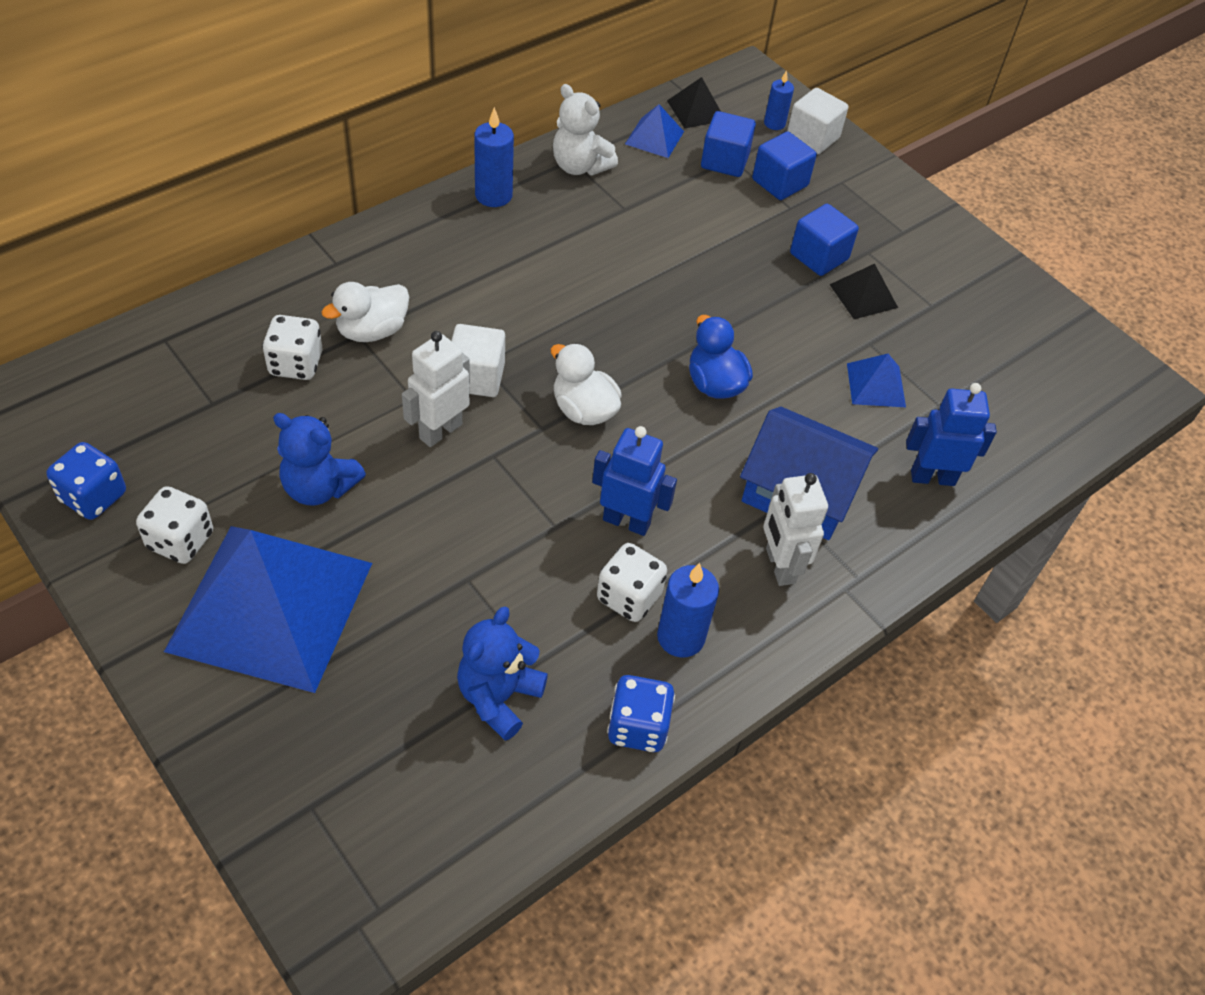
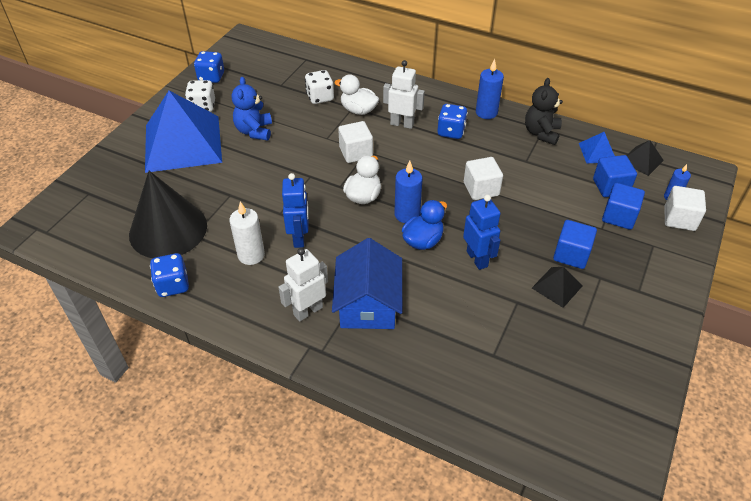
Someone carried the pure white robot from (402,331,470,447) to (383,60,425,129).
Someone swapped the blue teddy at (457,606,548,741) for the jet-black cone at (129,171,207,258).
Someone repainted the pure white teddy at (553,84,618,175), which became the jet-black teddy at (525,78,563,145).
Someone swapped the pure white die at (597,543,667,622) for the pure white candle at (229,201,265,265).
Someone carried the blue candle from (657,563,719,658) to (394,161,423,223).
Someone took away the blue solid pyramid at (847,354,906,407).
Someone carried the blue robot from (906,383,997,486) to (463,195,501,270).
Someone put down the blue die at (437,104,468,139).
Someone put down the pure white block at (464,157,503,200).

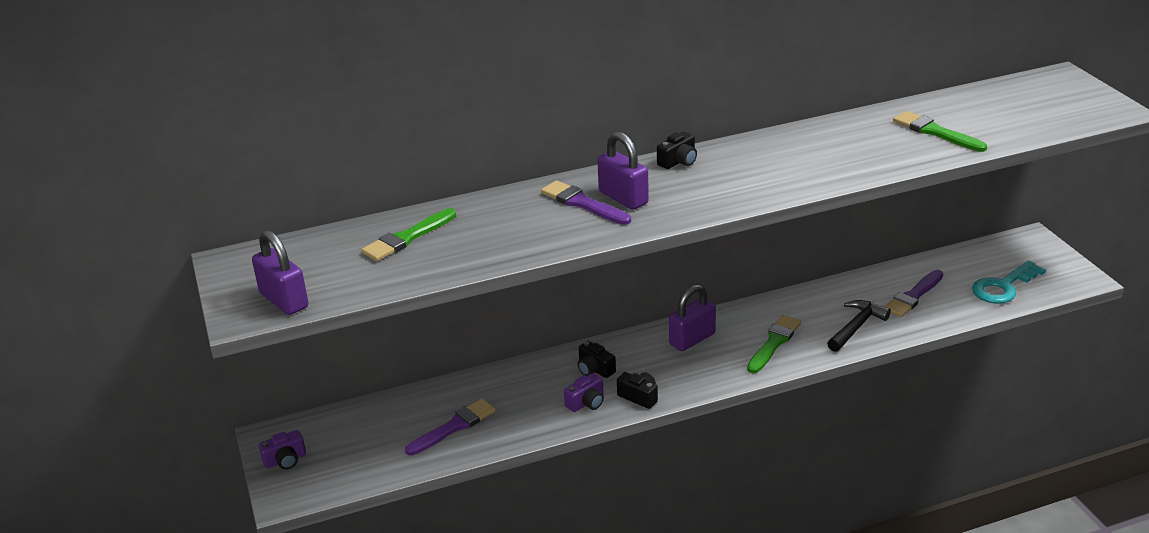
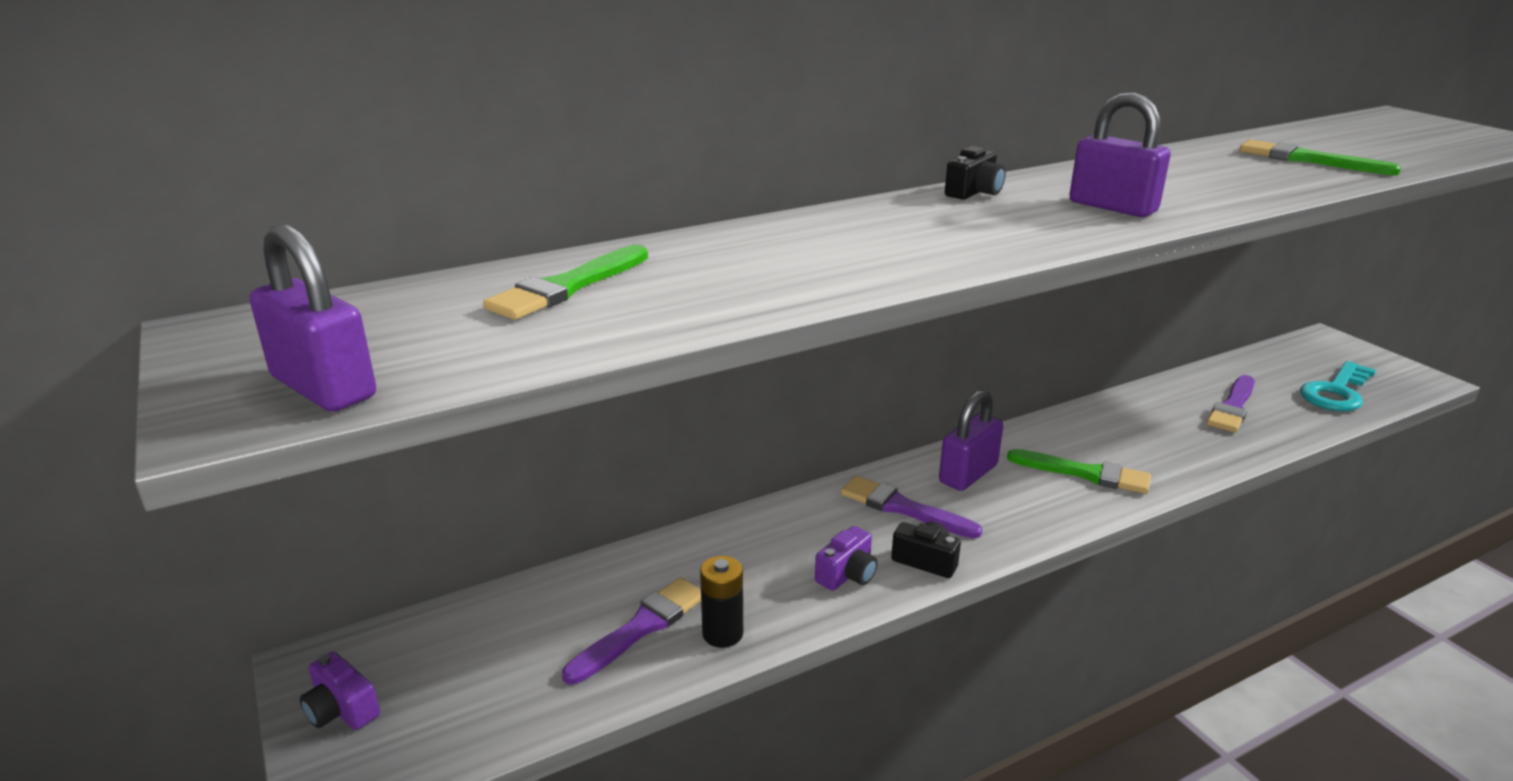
Someone rotated the royal purple compact camera at (259,430,306,469) by 75 degrees clockwise.
Someone carried the royal purple paintbrush from (541,180,631,225) to (841,476,982,539).
Someone took away the jet-black compact camera at (578,341,616,378).
Someone carried the royal purple padlock from (598,132,649,210) to (1069,92,1171,217).
Someone rotated the green paintbrush at (747,315,801,373) by 90 degrees clockwise.
Someone took away the jet-black carpenter's hammer at (827,300,891,352).
Someone put down the jet-black AA battery at (700,556,743,648).

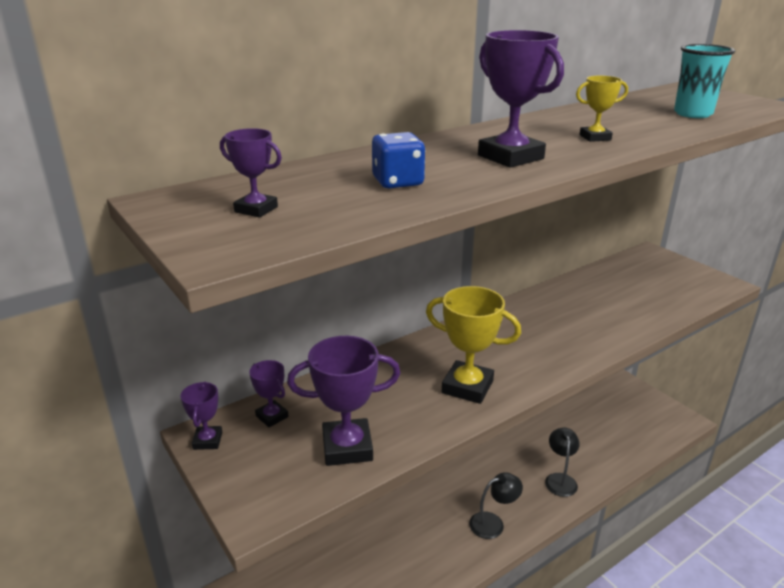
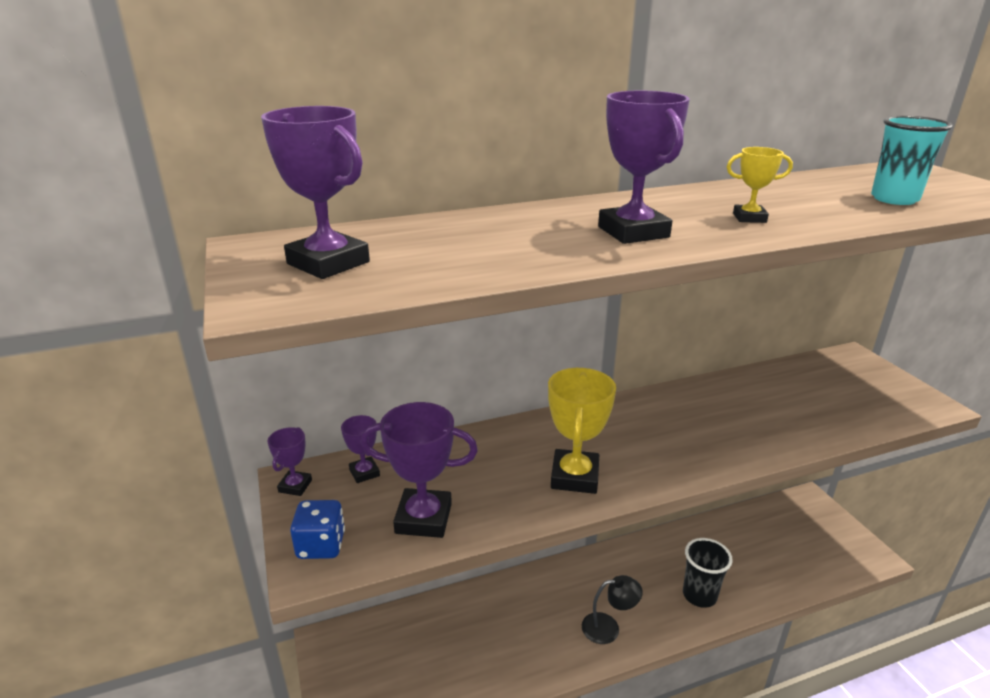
Someone scaled the royal purple prize cup at (220,128,282,217) by 1.85.
Someone carried the blue die from (372,132,425,188) to (290,500,345,559).
Someone rotated the bright yellow prize cup at (426,286,521,404) by 60 degrees clockwise.
Someone swapped the jet-black lamp at (545,428,580,497) for the jet-black cup at (683,538,733,608).

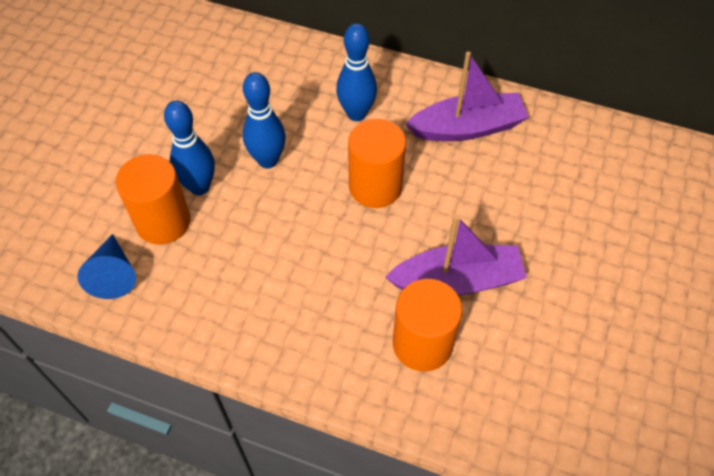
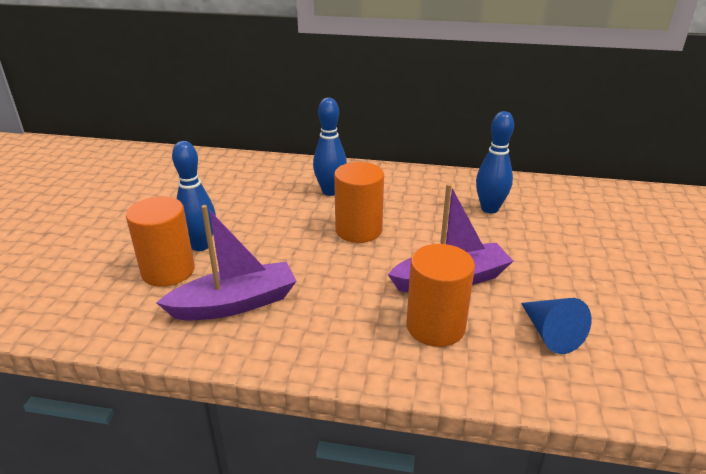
Someone carried the blue cone from (77,234,136,299) to (521,298,592,354).
Someone carried the blue tenpin from (243,72,286,169) to (476,111,514,214).
Someone carried the royal purple toy boat from (405,52,529,141) to (156,205,297,320).

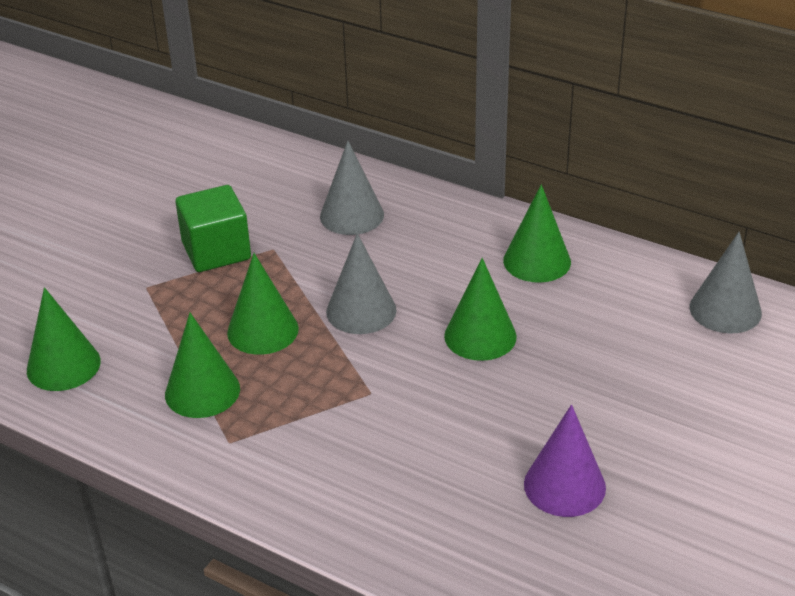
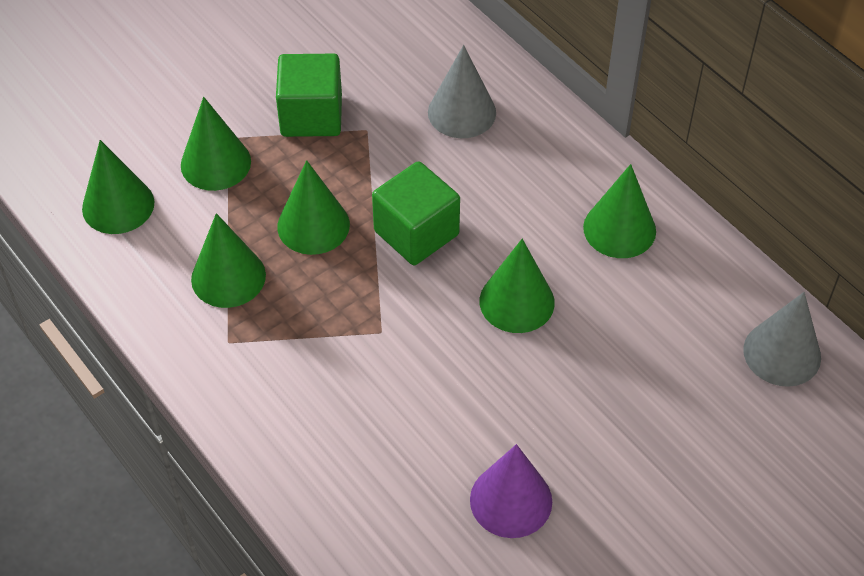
Someone swapped the gray cone at (326,233,397,334) for the green block at (372,161,460,265).
Someone put down the green cone at (181,97,251,191).

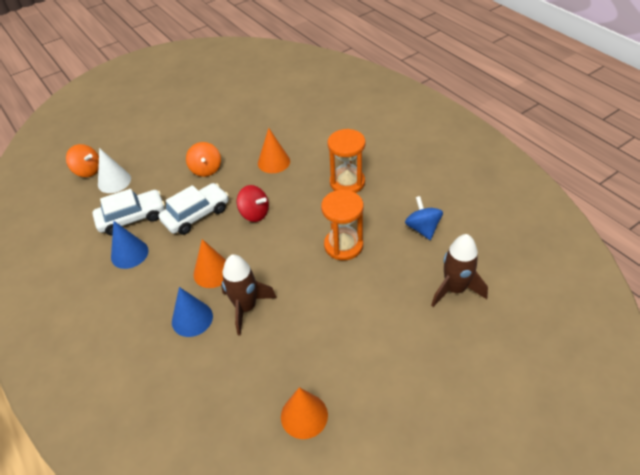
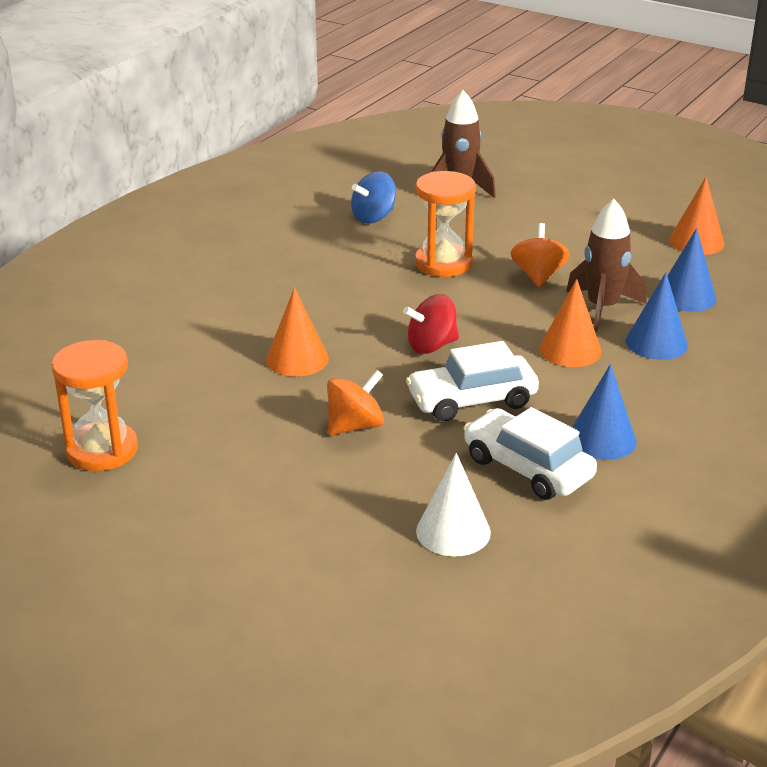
Someone carried the bright orange spinning top from (66,144,99,177) to (511,223,570,287).
Someone rotated the pure white toy car at (159,183,229,235) by 45 degrees counterclockwise.
Someone rotated the scarlet spinning top at (237,185,269,222) by 120 degrees counterclockwise.
Someone carried the bright orange sand timer from (328,129,365,193) to (51,340,138,471).
Someone put down the blue cone at (668,228,716,312).

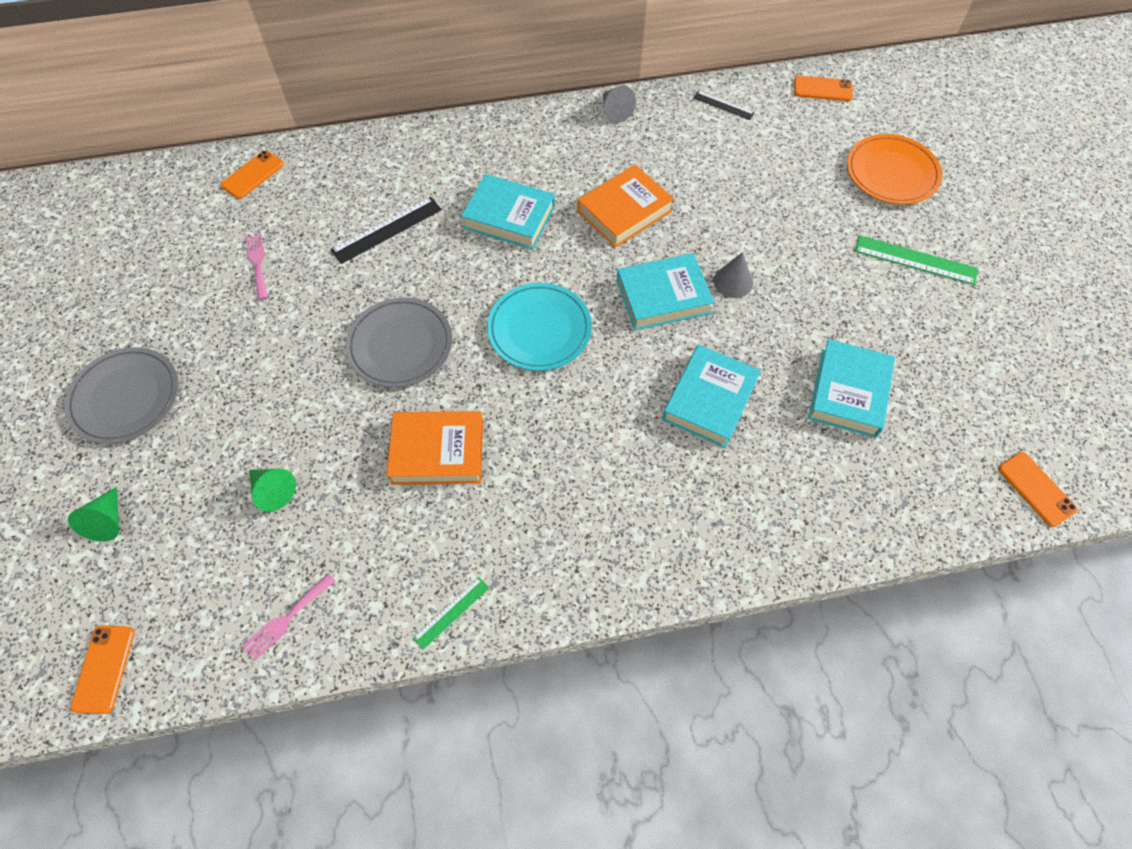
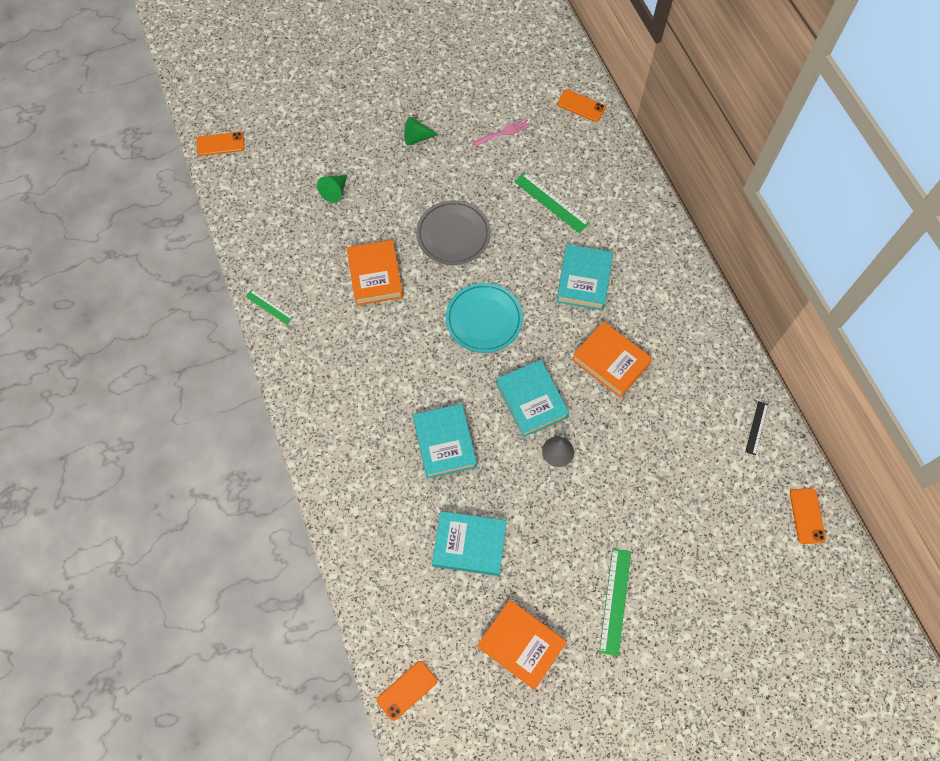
Someone took away the gray plate at (64,347,178,444).
Someone carried the green cone from (68,487,119,542) to (404,117,439,146).
Someone took away the rose-pink dinner fork at (242,573,335,661).
Someone repainted the jet-black straightedge at (331,197,442,264), which became the green straightedge at (514,172,590,233).
Someone took away the gray cone at (603,86,636,123).
Someone rotated the turquoise hardcover at (662,345,761,448) by 60 degrees clockwise.
Someone took away the bright orange plate at (847,134,942,204).
Someone put down the bright orange hardcover at (477,600,567,690).

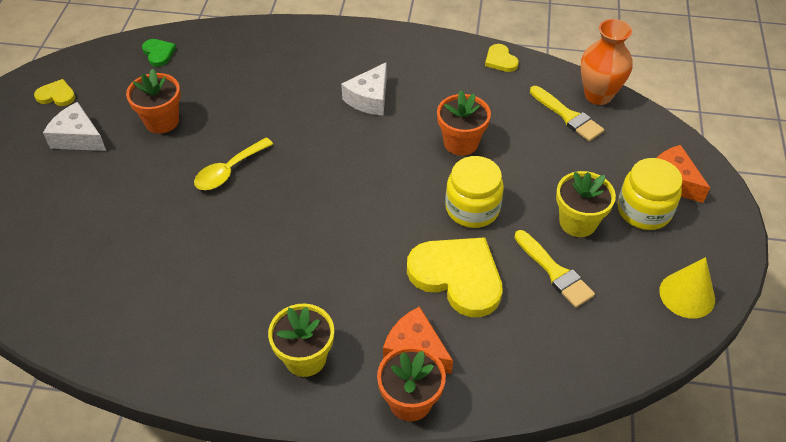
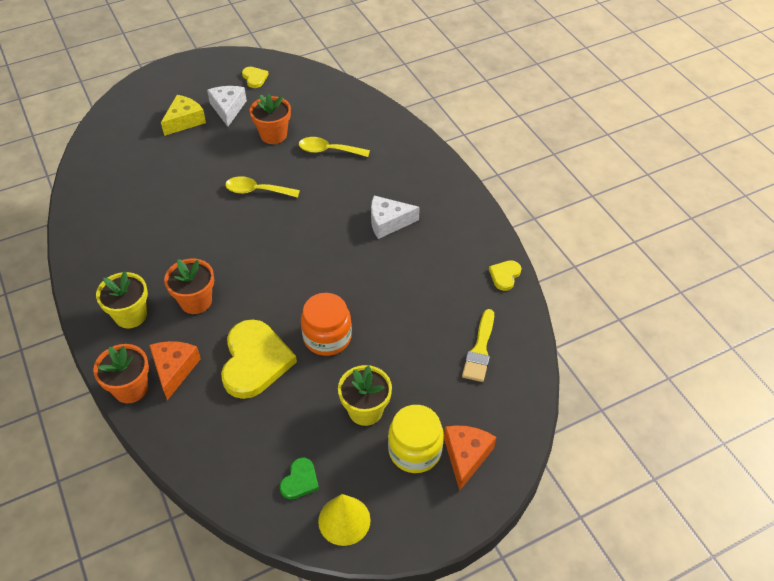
Someone carried the green love heart from (142,39,176,67) to (280,457,319,499).
Someone carried the bright orange plant pot from (437,90,491,156) to (164,259,214,314).
Someone repainted the bright yellow preserve jar at (445,156,504,228), which became the bright orange preserve jar at (301,293,352,356).
Someone took away the bright yellow paintbrush at (514,230,595,308).
Someone took away the bright orange vase at (581,19,633,105).
Someone put down the bright yellow cheese wedge at (161,95,206,136).
Someone put down the bright yellow teaspoon at (299,137,370,157).

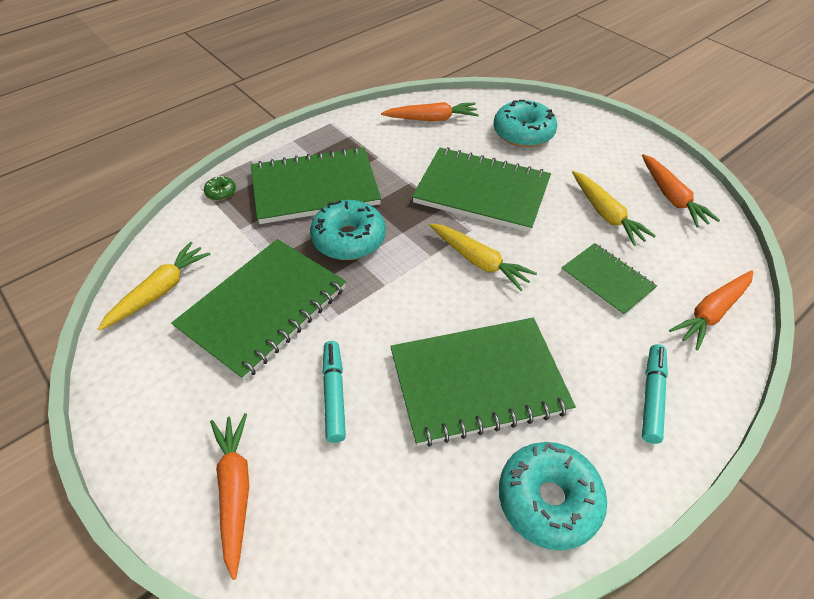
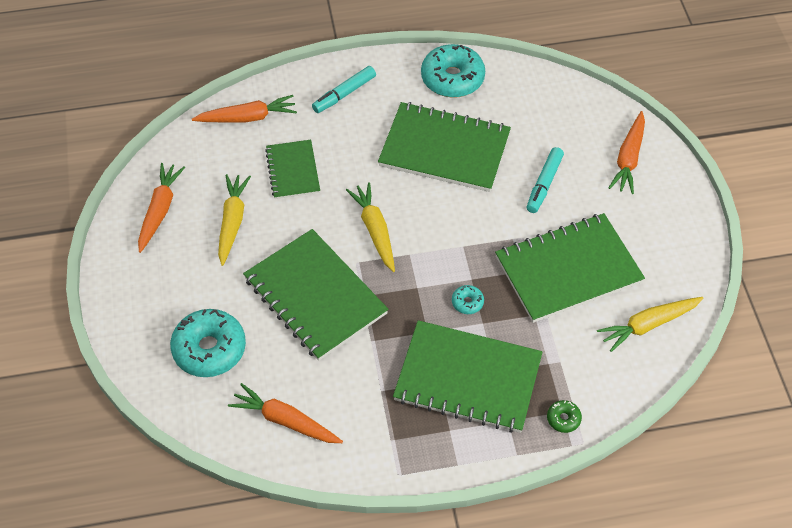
Someone scaled the turquoise doughnut at (310,200,386,260) by 0.45.

